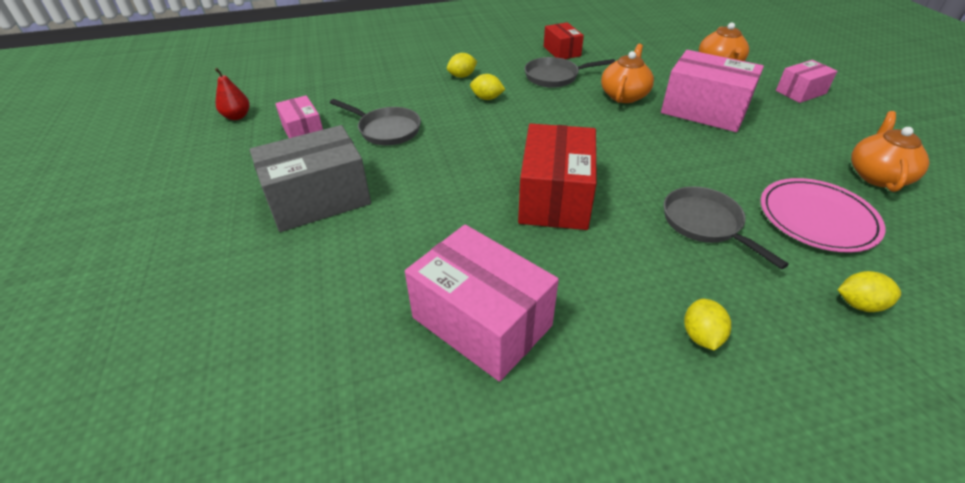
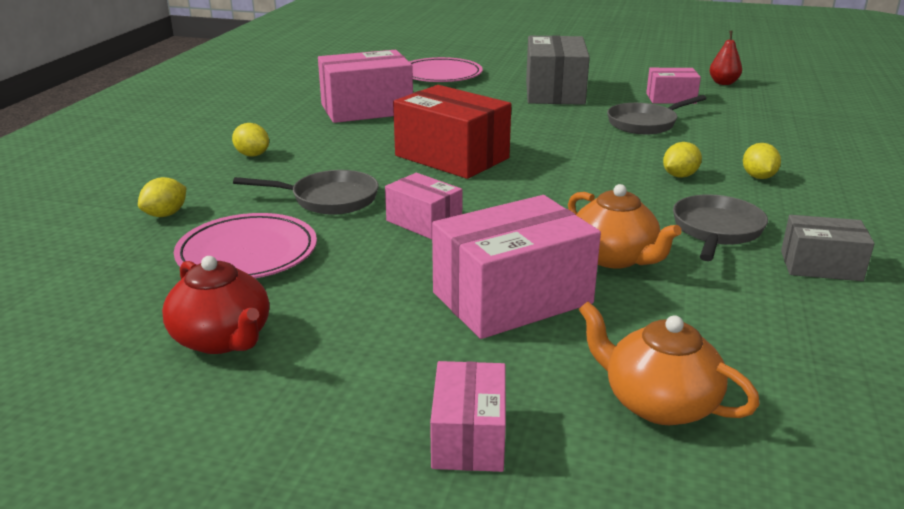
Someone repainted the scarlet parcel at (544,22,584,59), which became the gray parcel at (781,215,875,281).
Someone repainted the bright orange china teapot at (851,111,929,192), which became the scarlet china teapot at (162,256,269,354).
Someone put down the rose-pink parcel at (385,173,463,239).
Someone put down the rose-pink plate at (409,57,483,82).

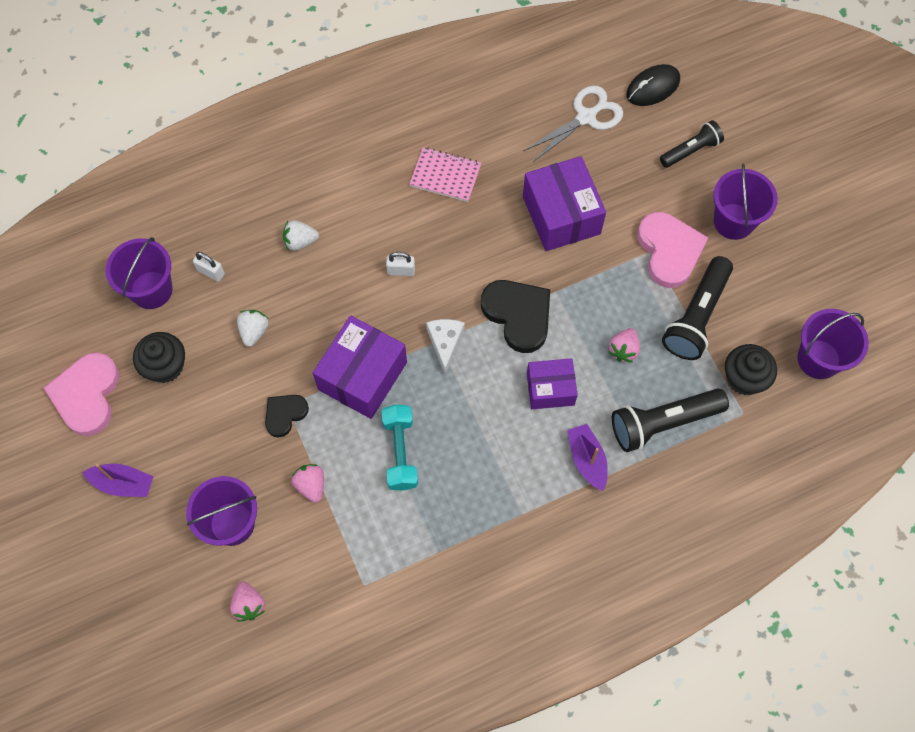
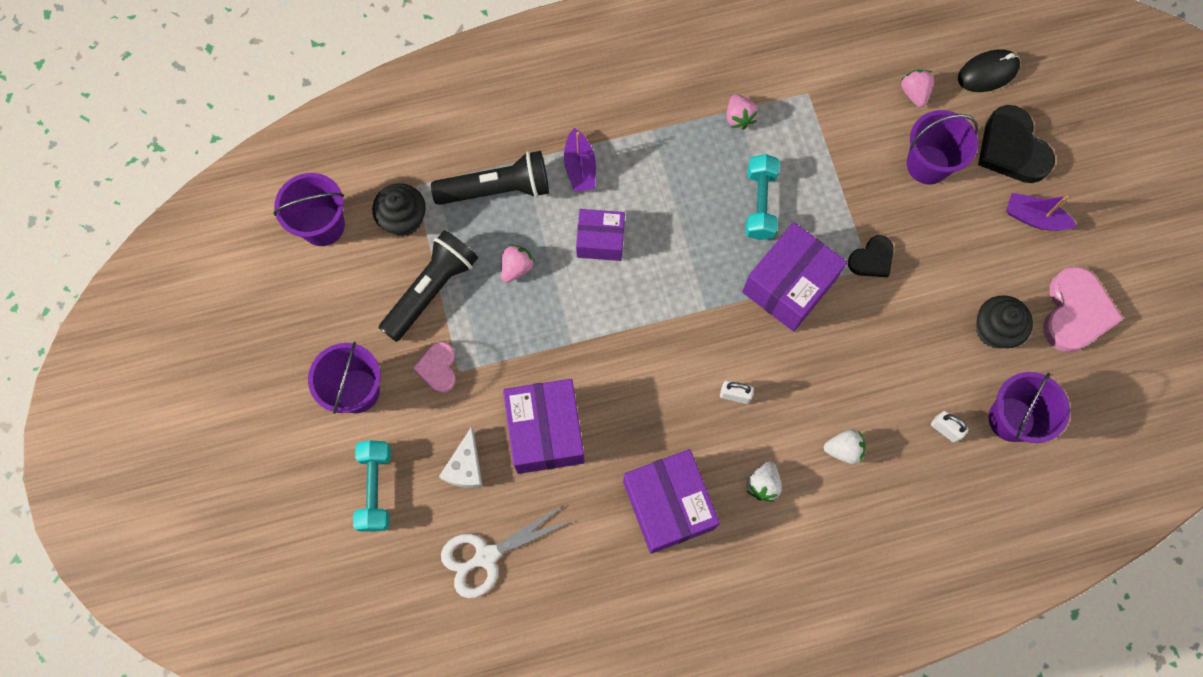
Someone carried the pure white strawberry from (237,310,269,347) to (746,461,782,502).
Someone carried the rose-pink strawberry from (291,464,324,503) to (726,94,758,130).
Someone swapped the rose-pink notepad at (409,147,481,202) for the royal purple parcel at (623,449,720,554).
Someone carried the pure white cheese wedge from (426,319,465,375) to (439,427,483,488).
Someone carried the jet-black love heart from (481,280,550,353) to (978,105,1055,183).
Someone carried the jet-black PC mouse from (626,64,680,106) to (958,49,1020,92).
Someone scaled the rose-pink love heart at (637,212,708,288) by 0.58.
Someone swapped the jet-black torch at (660,120,724,168) for the turquoise hand weight at (353,440,391,532).

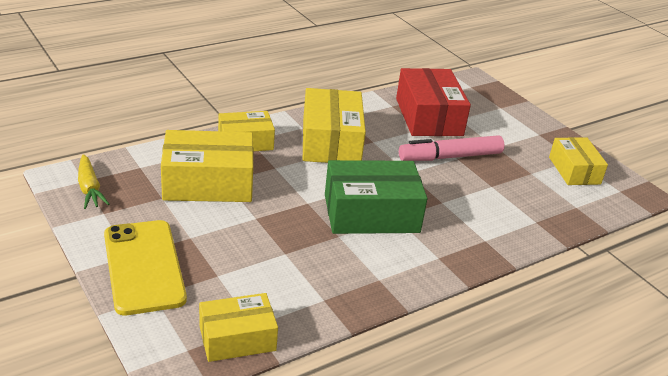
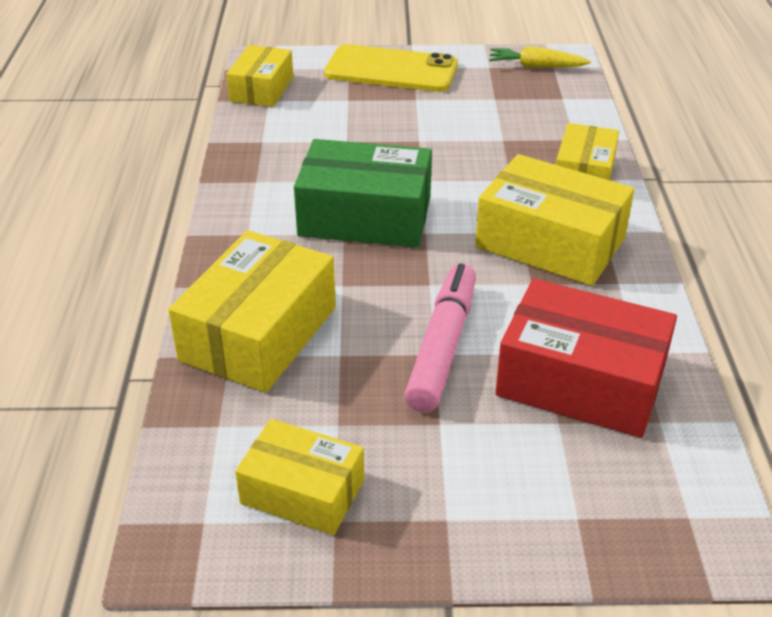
Someone carried the bright yellow parcel from (161,130,253,202) to (168,230,336,393).
Someone rotated the green parcel at (325,160,427,234) by 75 degrees clockwise.

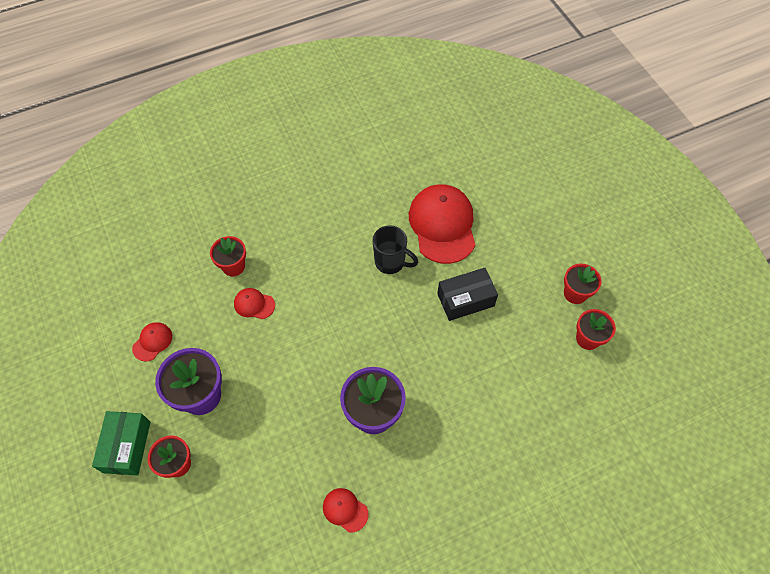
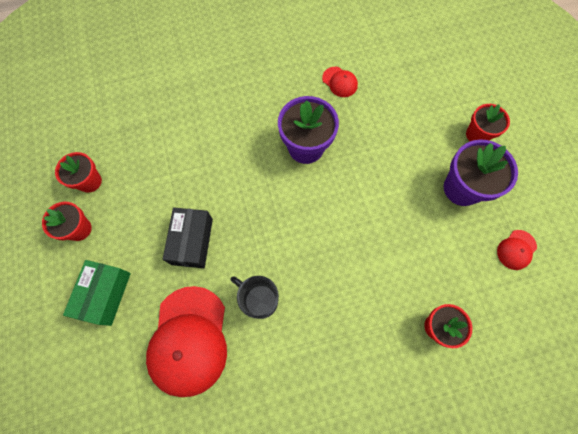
Someone carried the green parcel from (92,411,150,475) to (63,260,131,326).
Someone took away the scarlet peaked cap at (234,288,275,319).
Someone rotated the jet-black parcel at (437,268,498,321) by 75 degrees counterclockwise.

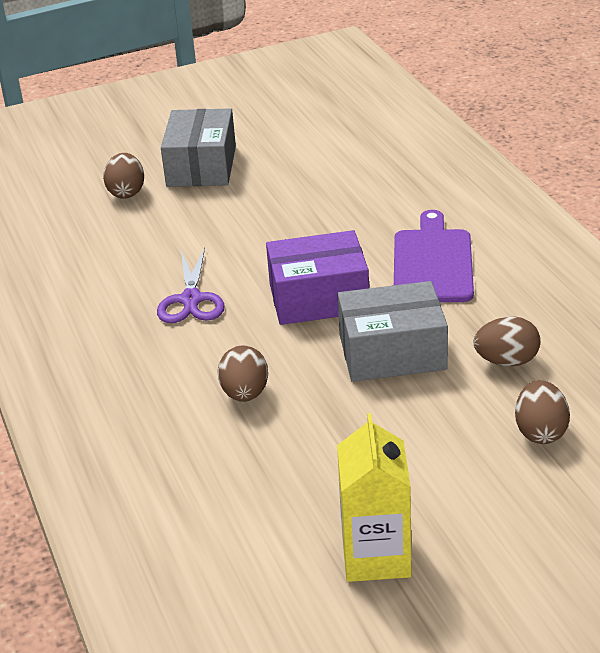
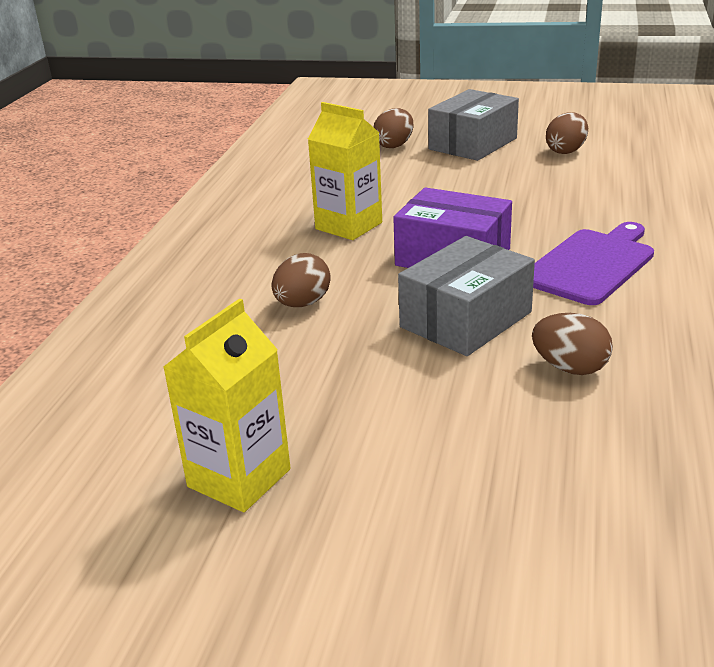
Someone swapped the royal purple scissors at (157,248,225,323) for the bright yellow milk carton at (308,102,382,240).
Someone rotated the gray parcel at (338,281,448,382) by 75 degrees counterclockwise.
Someone carried the russet toy egg from (515,380,570,444) to (546,112,588,154).

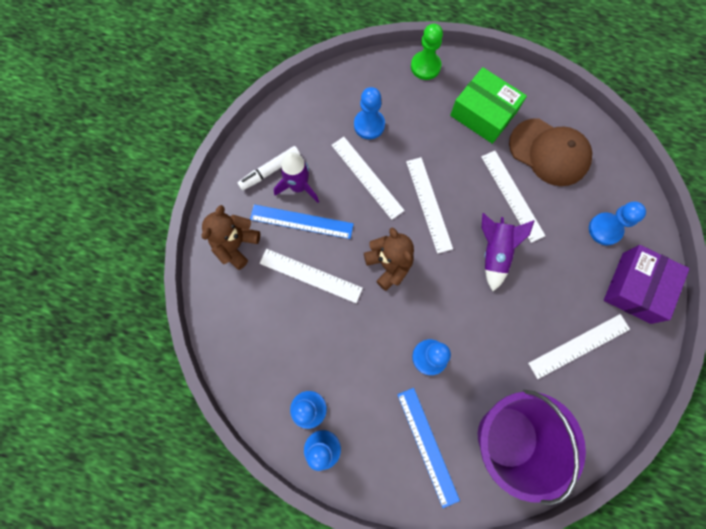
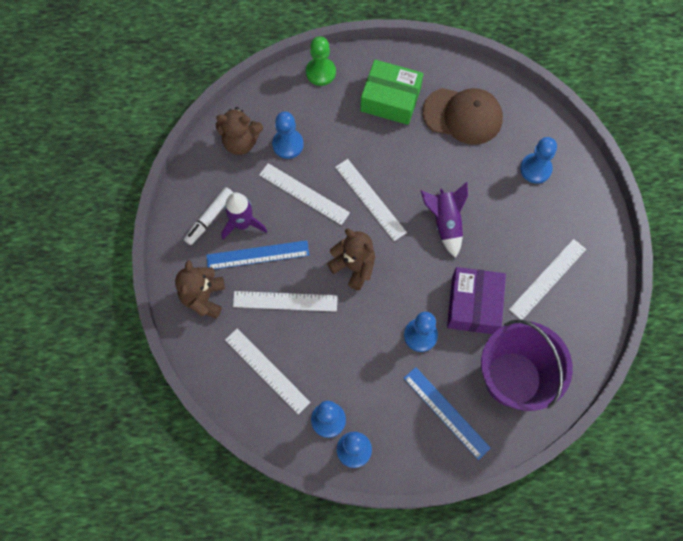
Someone carried the pure white straightedge from (481,151,546,243) to (225,329,311,414).
Someone carried the royal purple parcel from (604,245,690,324) to (447,267,506,334).
Someone put down the russet teddy at (216,107,263,155).

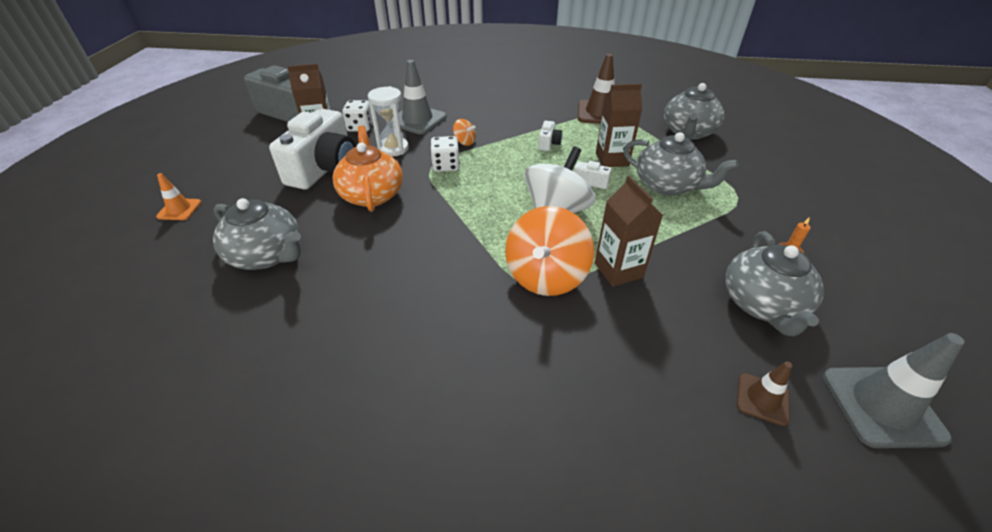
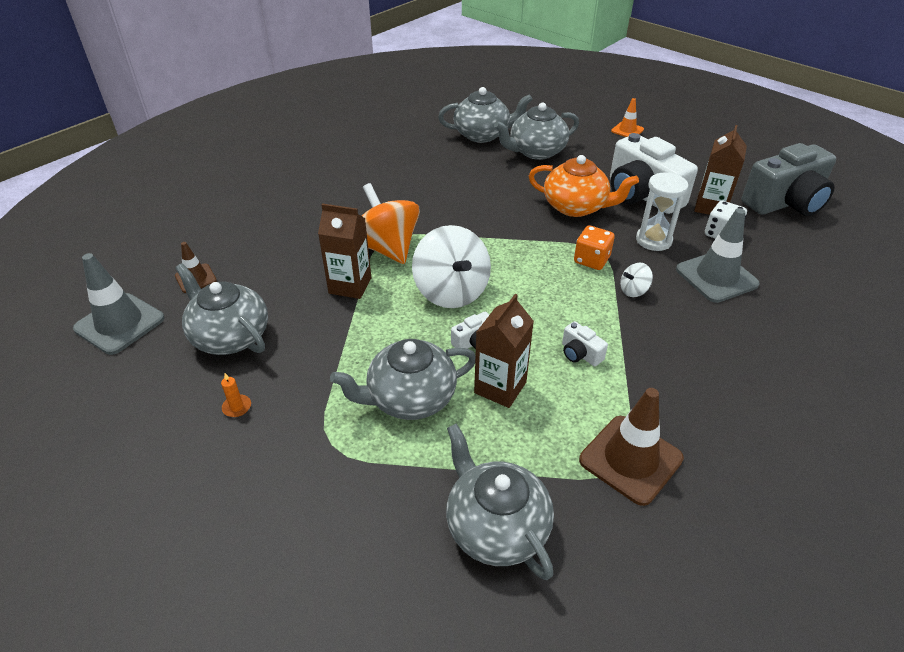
Someone repainted the pure white die at (430,136,460,172), which became the bright orange die at (574,225,615,270).
Someone repainted the bright orange spinning top at (453,119,476,146), which became the pure white spinning top at (620,263,653,297).
Someone put down the gray china teapot at (438,87,533,143).

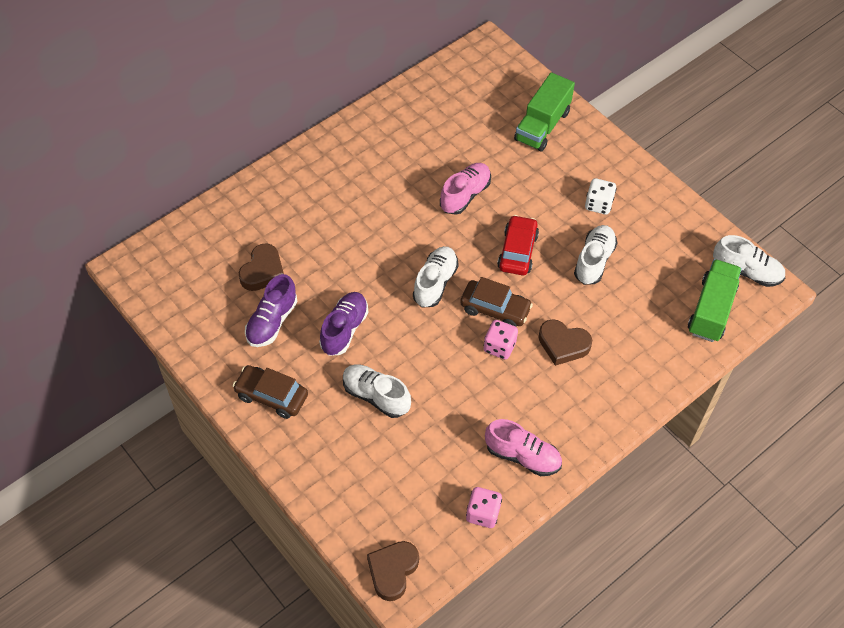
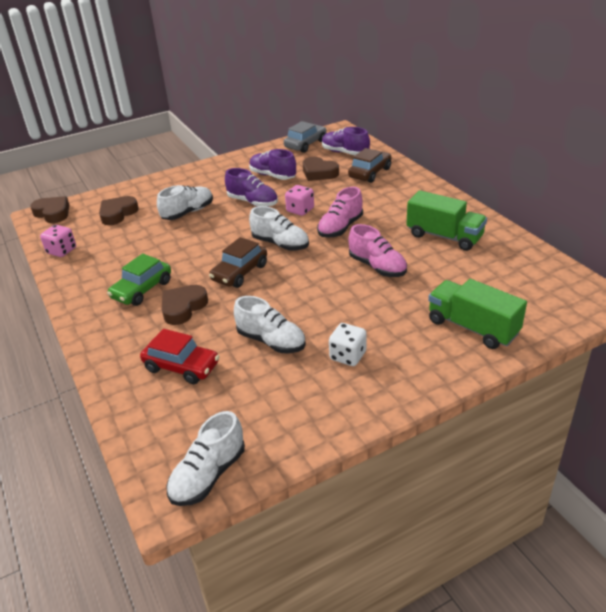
Someone carried the russet toy car from (233,365,308,419) to (348,148,391,183).
Someone carried the rose-pink die from (484,320,518,359) to (285,185,314,216).
Someone carried the rose-pink lace-up shoe from (485,419,562,476) to (317,187,363,238).
Someone carried the scarlet toy car from (497,215,539,275) to (140,329,219,384).
Someone carried the green toy truck from (688,259,742,342) to (406,190,487,251).
Someone put down the russet love heart at (99,196,139,225).
Someone put down the green toy car at (107,254,171,306).
Someone put down the gray toy car at (284,121,327,153).
Someone put down the royal purple lace-up shoe at (322,127,370,155).

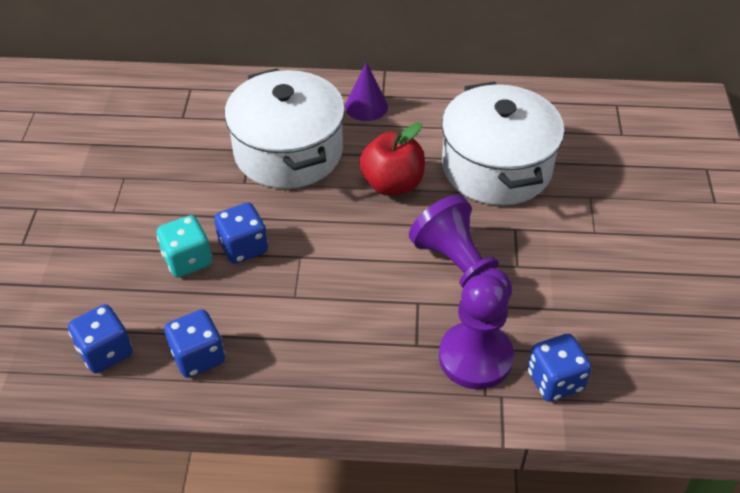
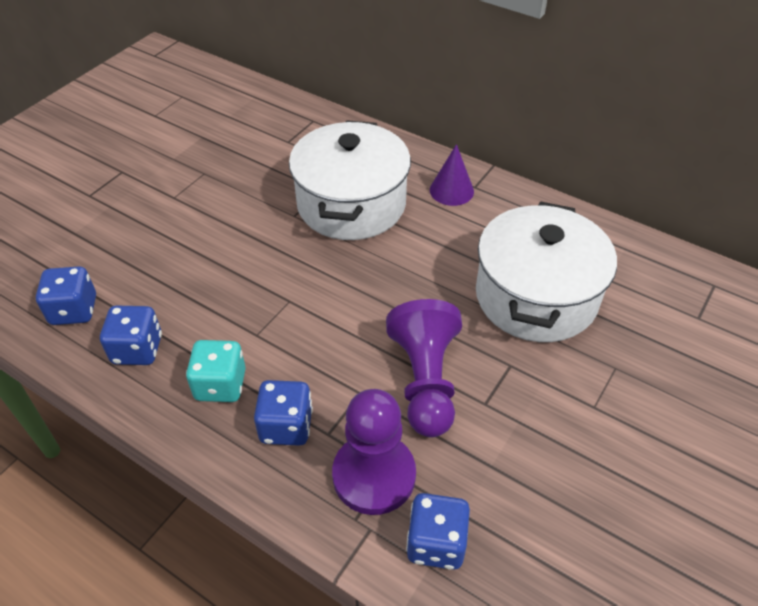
Someone carried the turquoise die from (157,215,212,277) to (186,340,246,402).
Someone carried the blue die from (214,202,268,264) to (254,380,313,446).
Someone took away the scarlet apple at (360,122,425,196).

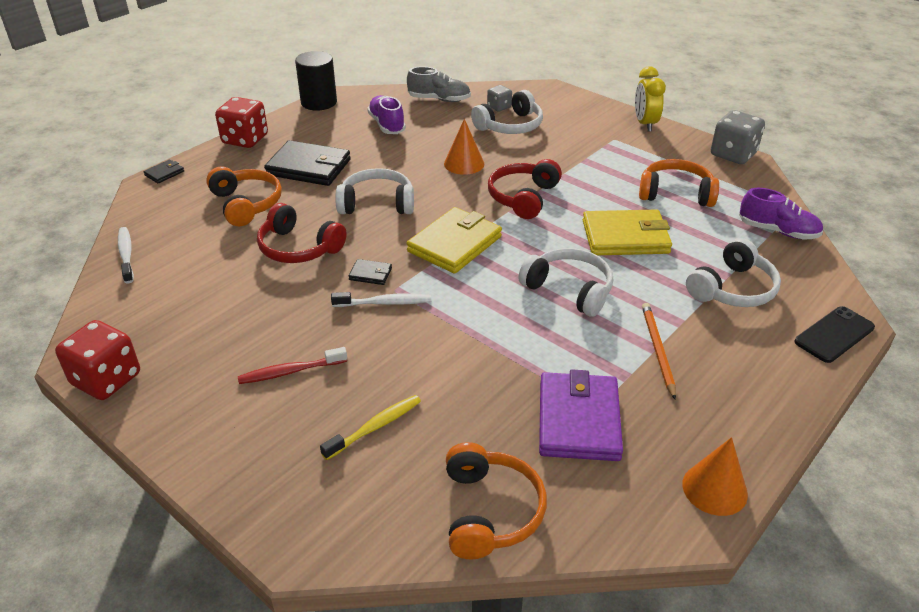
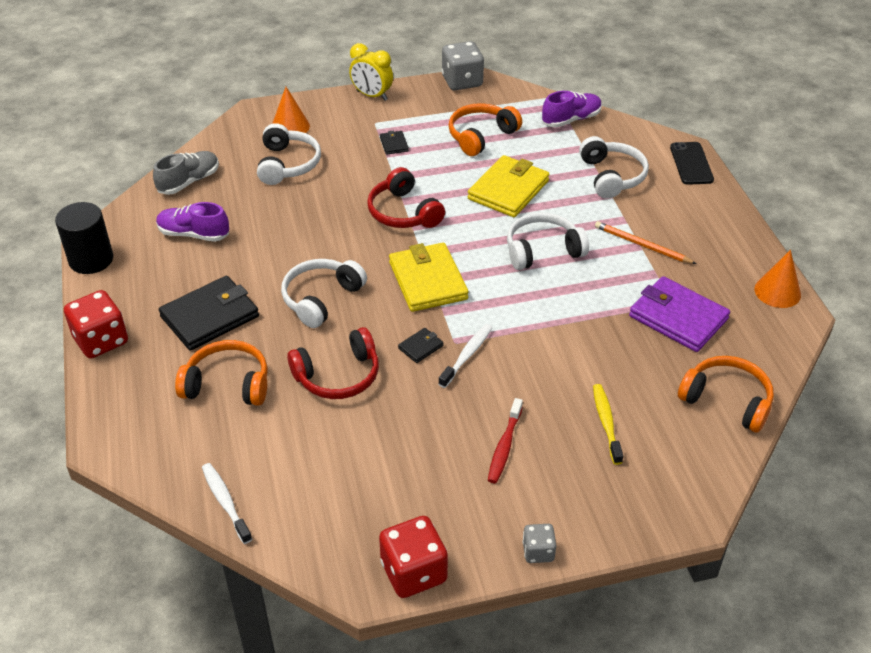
Someone rotated the pure white tooth brush at (118,227,134,283) by 45 degrees clockwise.
Someone carried the jet-black wallet from (143,159,184,184) to (380,131,409,155).
Someone carried the bright orange cone from (444,119,484,175) to (272,87,310,133).
Someone carried the gray die from (487,85,512,112) to (522,524,557,563).

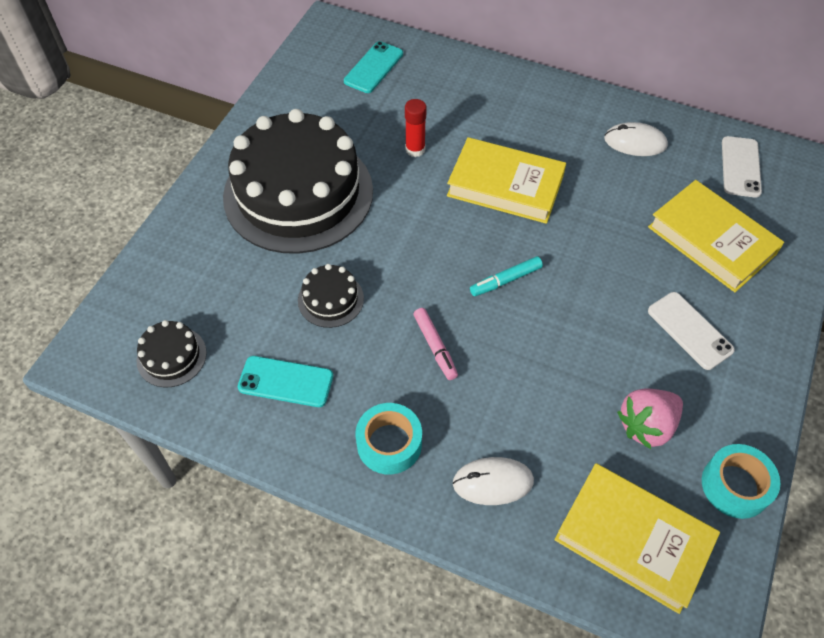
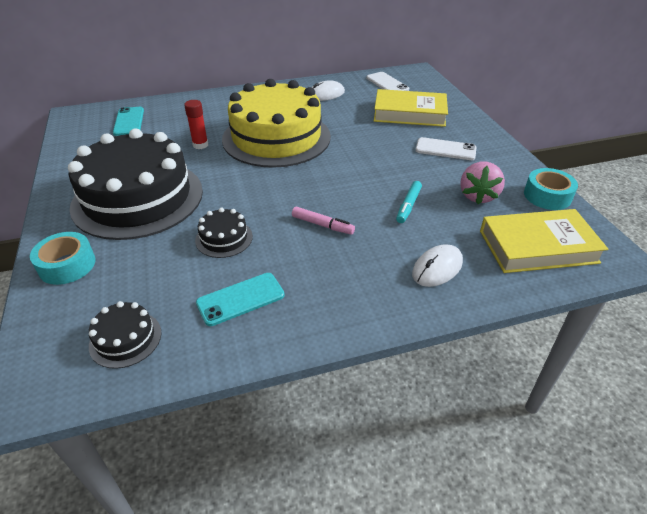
Someone carried the turquoise roll of tape from (355,403,422,475) to (30,232,95,285).
Someone swapped the bright yellow hardcover at (447,137,566,224) for the bright yellow layer cake at (222,79,331,168).
Someone carried the turquoise felt pen from (470,256,543,296) to (396,181,422,223).

